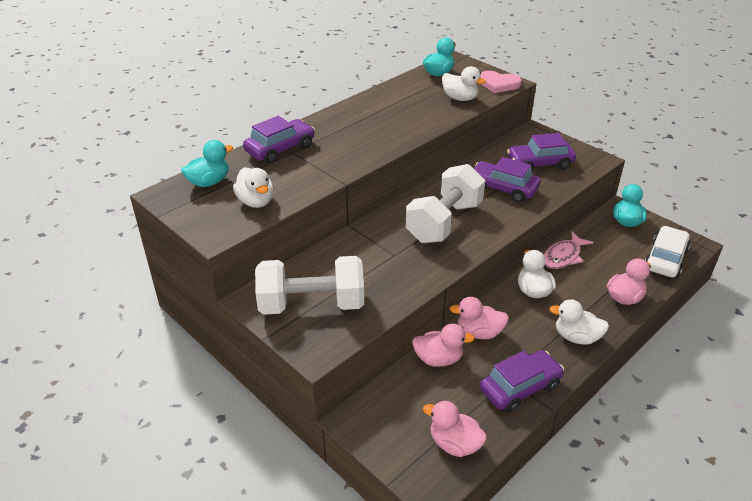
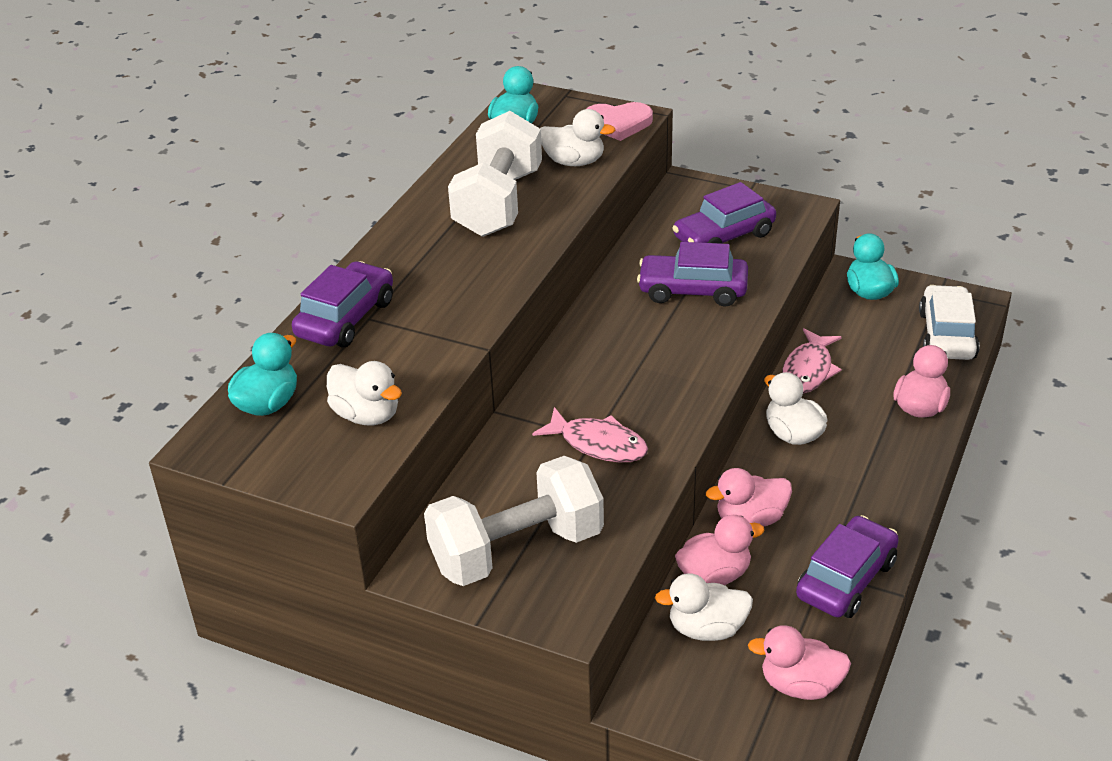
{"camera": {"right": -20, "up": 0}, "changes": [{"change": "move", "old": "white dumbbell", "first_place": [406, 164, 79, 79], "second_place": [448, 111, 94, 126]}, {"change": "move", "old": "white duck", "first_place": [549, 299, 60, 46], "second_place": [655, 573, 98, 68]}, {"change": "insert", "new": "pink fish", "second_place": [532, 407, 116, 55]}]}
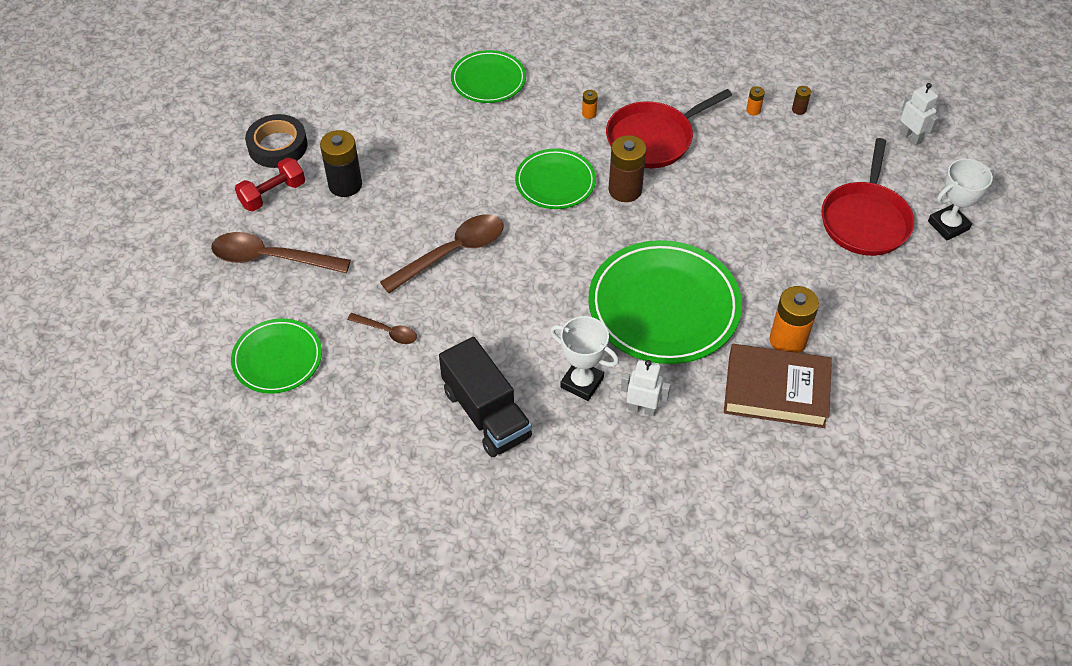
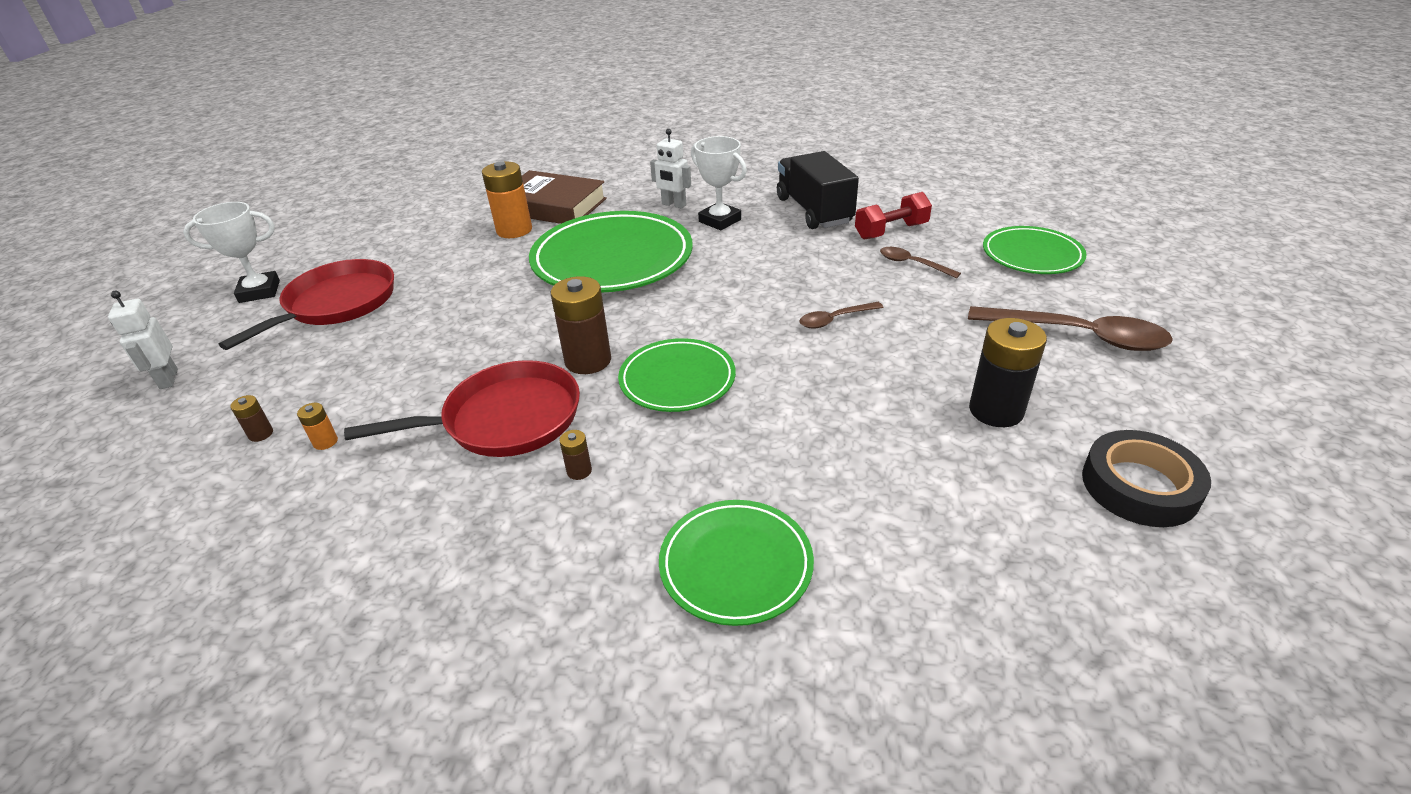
{"camera": {"right": -165, "up": -15}, "changes": [{"change": "recolor", "old": "orange battery", "new": "brown battery", "first_place": [582, 90, 16, 29], "second_place": [559, 430, 33, 50]}, {"change": "move", "old": "red dumbbell", "first_place": [235, 157, 70, 54], "second_place": [855, 192, 77, 48]}, {"change": "resize", "old": "brown spoon", "first_place": [380, 214, 123, 79], "second_place": [799, 302, 85, 27], "factor": 0.52}]}
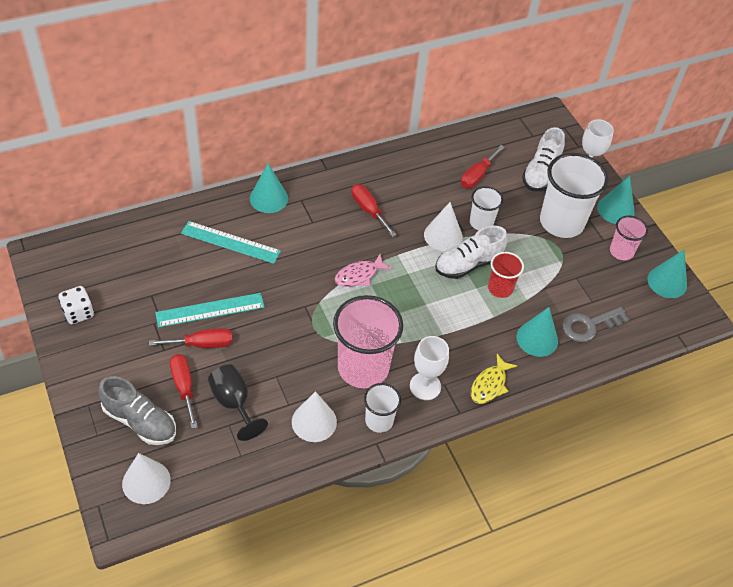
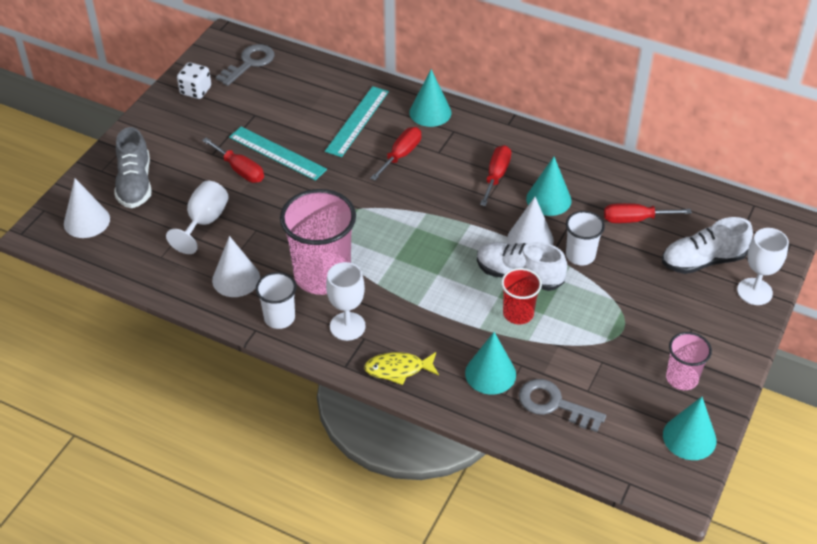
{"camera": {"right": 55, "up": -5}, "changes": [{"change": "delete", "old": "white cup", "first_place": [540, 153, 69, 85]}, {"change": "move", "old": "turquoise cone", "first_place": [597, 176, 38, 48], "second_place": [526, 157, 45, 59]}, {"change": "rotate", "old": "turquoise ruler", "first_place": [181, 221, 100, 43], "second_place": [325, 86, 64, 71], "degrees": 45}, {"change": "delete", "old": "pink fish", "first_place": [335, 254, 57, 33]}, {"change": "move", "old": "red screwdriver", "first_place": [170, 354, 28, 75], "second_place": [370, 127, 51, 54]}, {"change": "recolor", "old": "black goblet", "new": "white goblet", "first_place": [208, 364, 60, 77], "second_place": [166, 181, 63, 73]}, {"change": "insert", "new": "grey key", "second_place": [216, 44, 59, 42]}]}
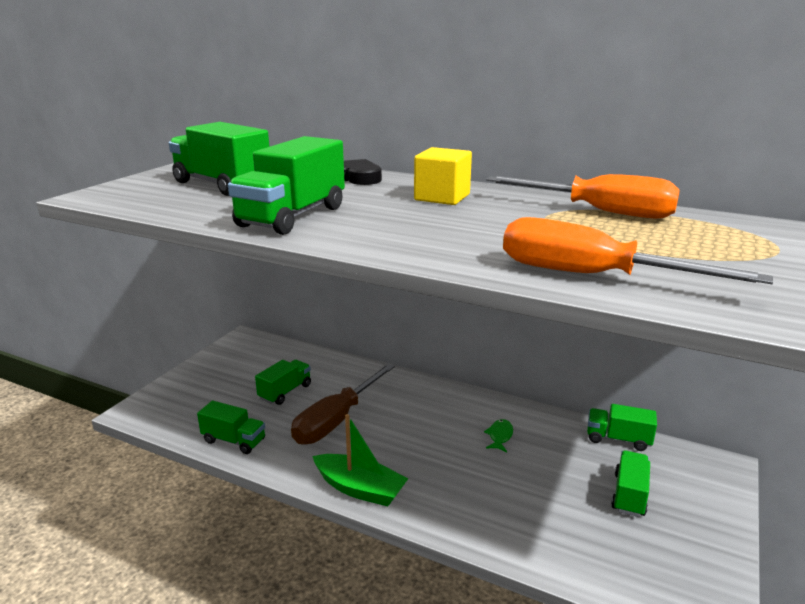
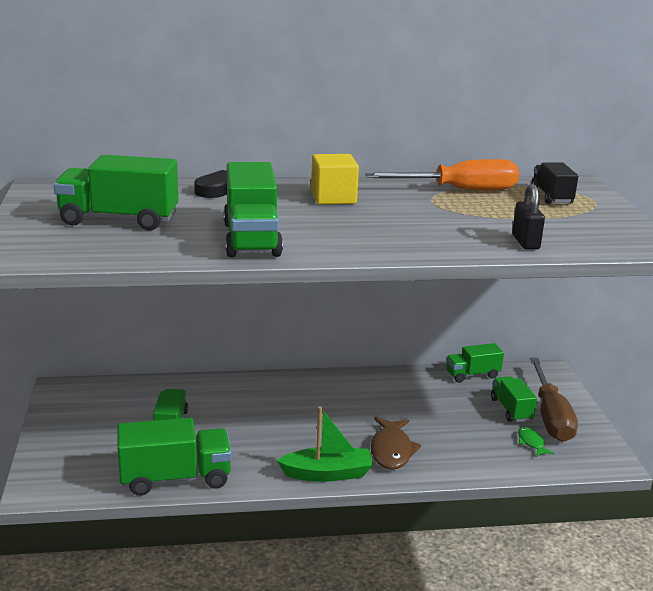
{"camera": {"right": -35, "up": 0}, "changes": [{"change": "replace", "old": "orange screwdriver", "new": "black padlock", "first_place": [503, 217, 270, 67], "second_place": [512, 184, 33, 66]}, {"change": "move", "old": "brown screwdriver", "first_place": [291, 364, 104, 81], "second_place": [530, 357, 48, 85]}, {"change": "resize", "old": "green truck", "first_place": [197, 401, 68, 53], "second_place": [117, 418, 115, 78], "factor": 1.66}, {"change": "move", "old": "green fish", "first_place": [484, 419, 29, 33], "second_place": [518, 427, 36, 30]}, {"change": "insert", "new": "black truck", "second_place": [531, 163, 47, 41]}, {"change": "insert", "new": "brown fish", "second_place": [371, 417, 50, 52]}]}
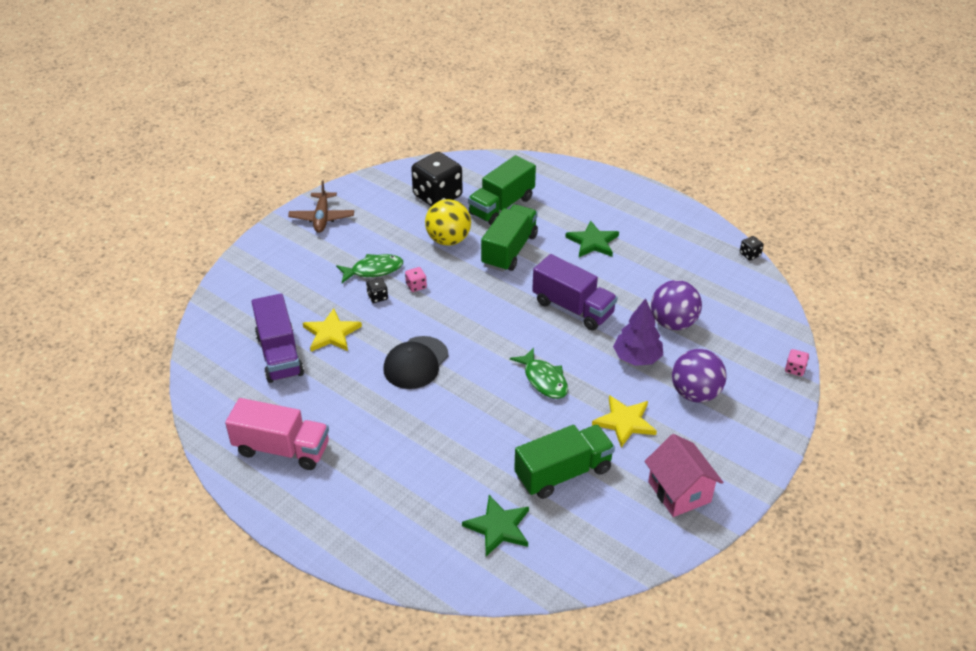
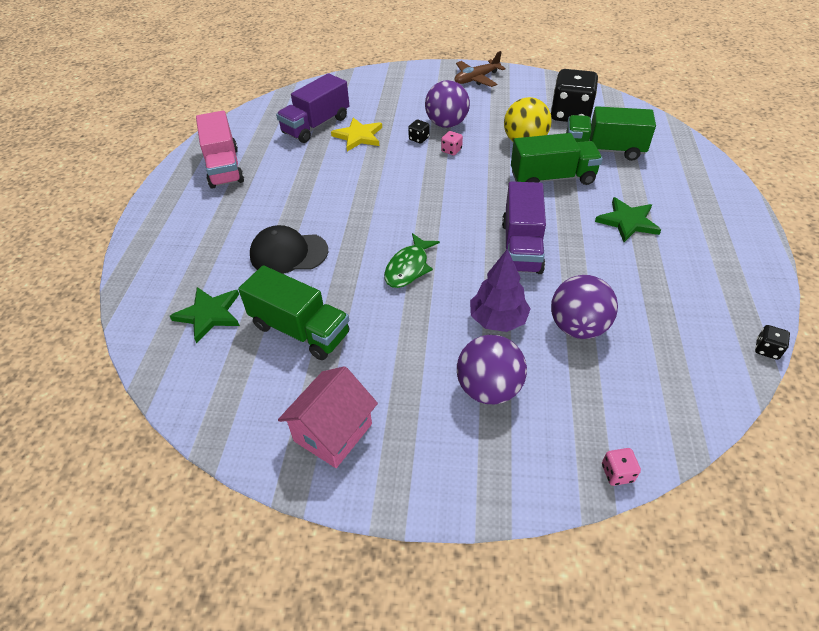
{"camera": {"right": 60, "up": 5}, "changes": [{"change": "replace", "old": "green fish", "new": "purple ball", "first_place": [336, 254, 67, 29], "second_place": [425, 80, 45, 48]}, {"change": "move", "old": "black cap", "first_place": [383, 336, 65, 53], "second_place": [250, 225, 78, 49]}, {"change": "delete", "old": "yellow star", "first_place": [592, 395, 65, 53]}]}
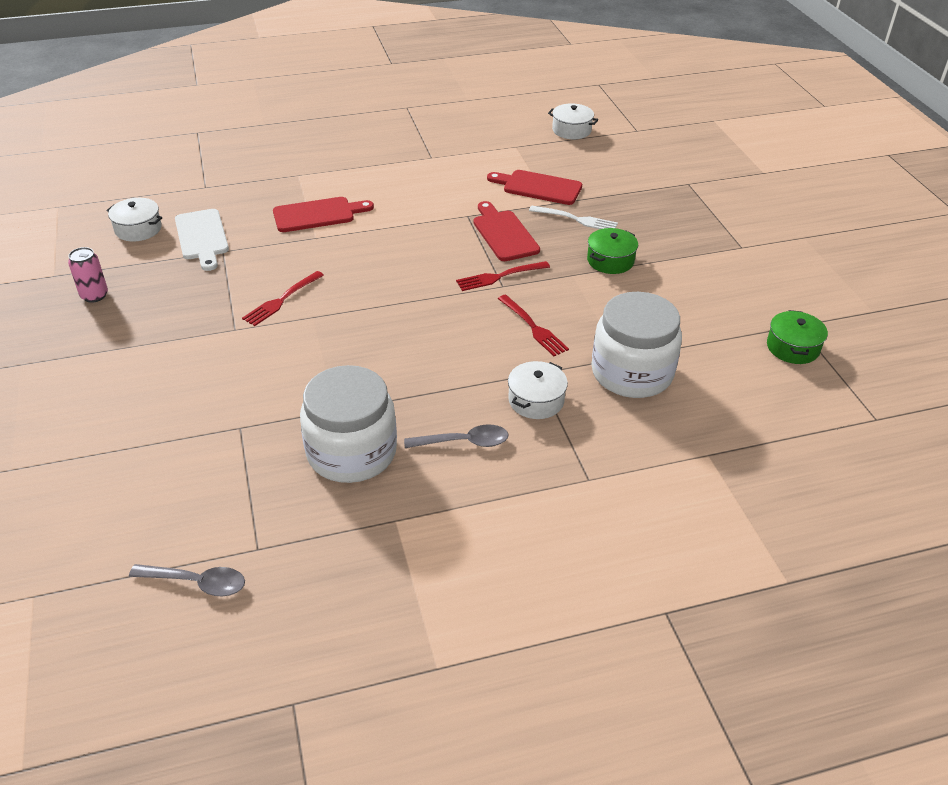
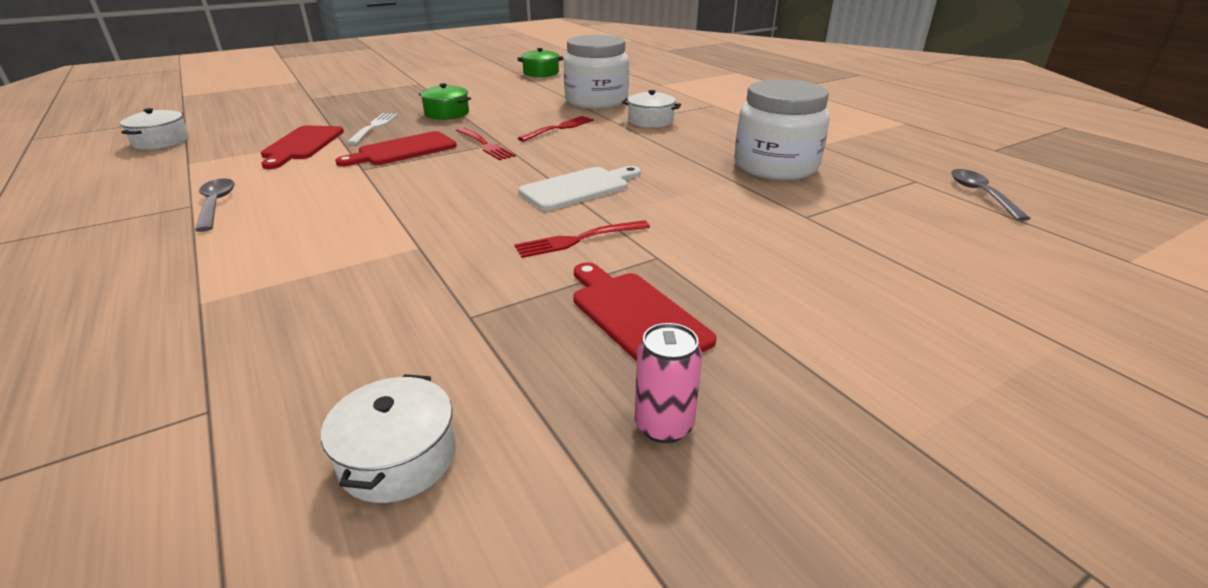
{"camera": {"right": -105, "up": -10}, "changes": [{"change": "move", "old": "red cutting board", "first_place": [273, 197, 101, 35], "second_place": [573, 262, 144, 100]}, {"change": "move", "old": "white cutting board", "first_place": [175, 209, 54, 62], "second_place": [518, 166, 123, 45]}, {"change": "rotate", "old": "red fork", "first_place": [242, 271, 82, 55], "second_place": [514, 220, 136, 38], "degrees": 135}, {"change": "move", "old": "grey spoon", "first_place": [404, 424, 105, 24], "second_place": [195, 178, 40, 54]}]}
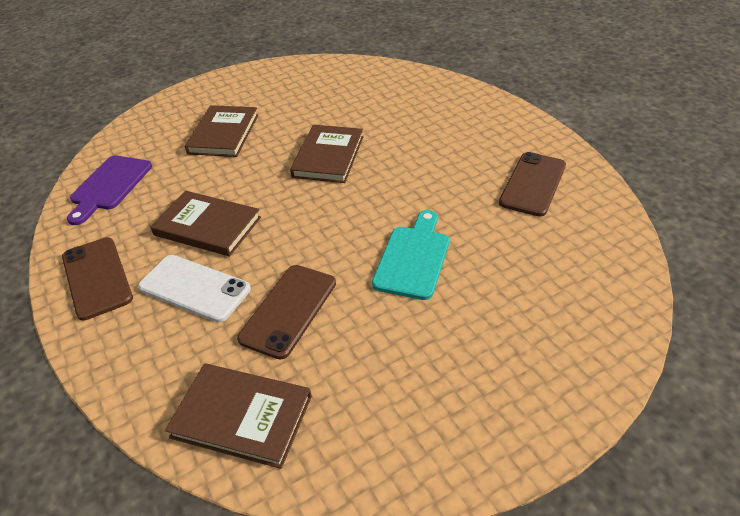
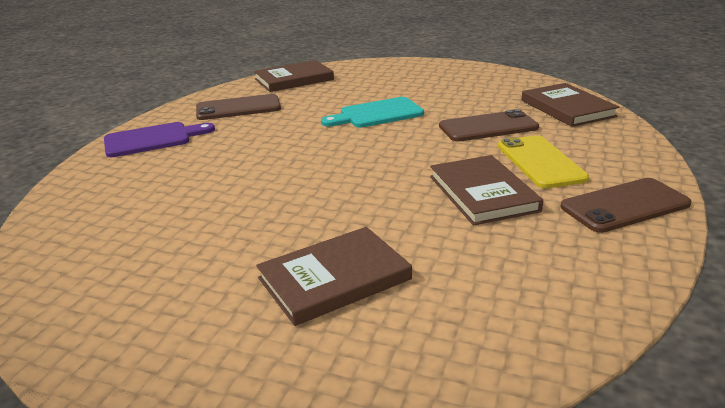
{"camera": {"right": -130, "up": -15}, "changes": [{"change": "move", "old": "brown book", "first_place": [290, 125, 73, 58], "second_place": [254, 60, 80, 32]}, {"change": "move", "old": "purple cutting board", "first_place": [67, 156, 85, 69], "second_place": [104, 122, 111, 35]}, {"change": "rotate", "old": "brown phone", "first_place": [62, 237, 71, 84], "second_place": [560, 178, 132, 55], "degrees": 45}, {"change": "recolor", "old": "white phone", "new": "yellow phone", "first_place": [138, 255, 113, 68], "second_place": [498, 135, 91, 53]}]}
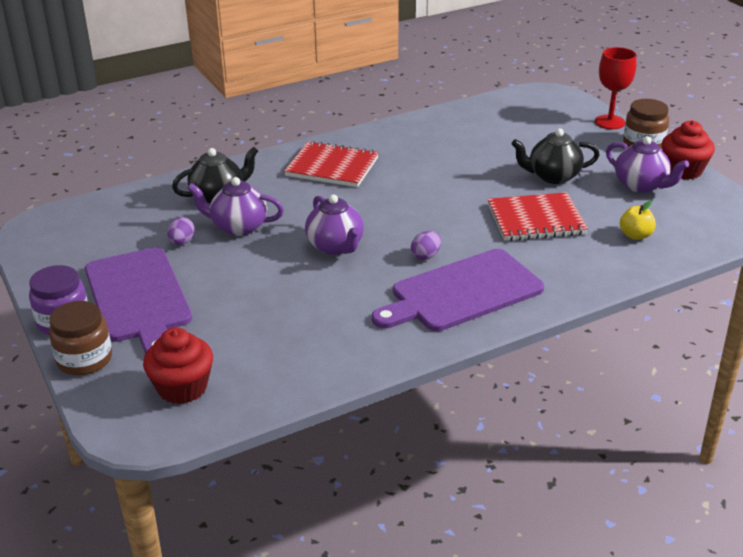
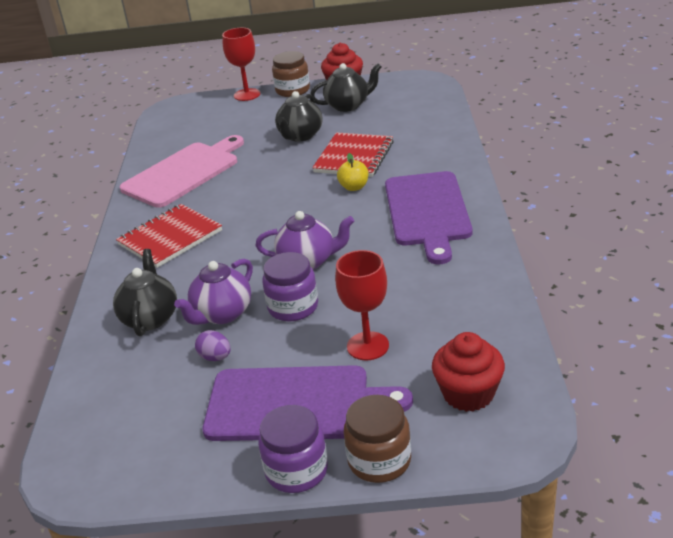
{"camera": {"right": -60, "up": 0}, "changes": [{"change": "recolor", "old": "purple teapot", "new": "black teapot", "first_place": [606, 136, 83, 57], "second_place": [311, 63, 70, 49]}, {"change": "move", "old": "yellow apple", "first_place": [620, 201, 36, 39], "second_place": [337, 153, 31, 38]}, {"change": "delete", "old": "purple egg", "first_place": [411, 231, 30, 29]}, {"change": "insert", "new": "pink cutting board", "second_place": [120, 135, 124, 73]}, {"change": "insert", "new": "red goblet", "second_place": [335, 250, 54, 110]}, {"change": "insert", "new": "purple jar", "second_place": [262, 252, 56, 69]}]}
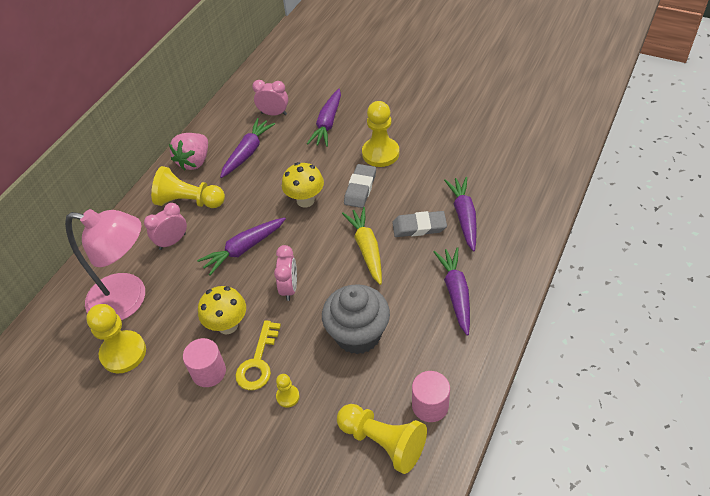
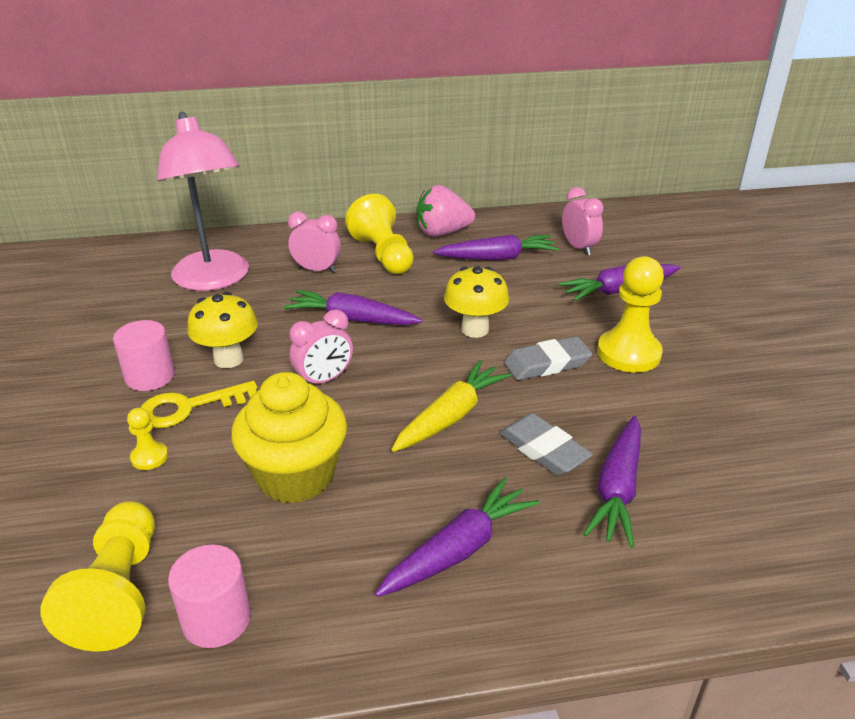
{"camera": {"right": 50, "up": -15}, "changes": [{"change": "rotate", "old": "purple carrot", "first_place": [444, 177, 33, 75], "second_place": [583, 416, 58, 132], "degrees": 150}, {"change": "recolor", "old": "grey cupcake", "new": "yellow cupcake", "first_place": [322, 284, 68, 70], "second_place": [231, 372, 116, 132]}, {"change": "delete", "old": "yellow pawn", "first_place": [86, 304, 60, 69]}]}
